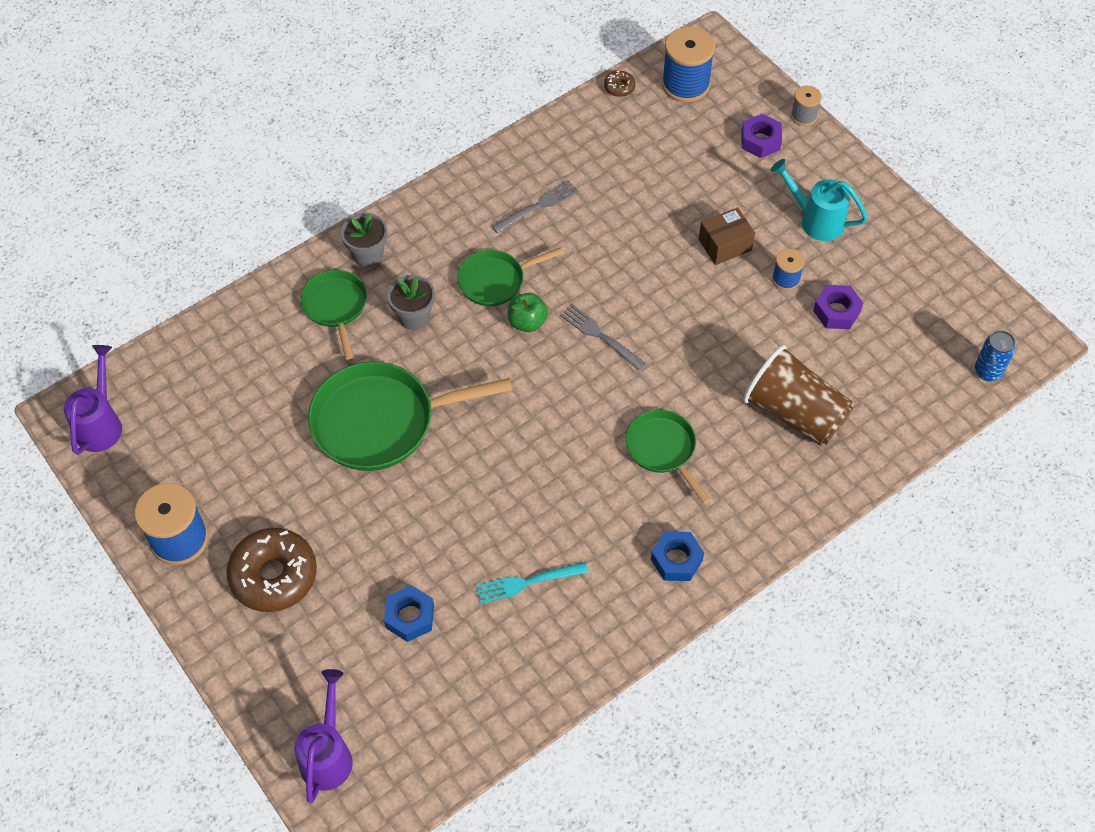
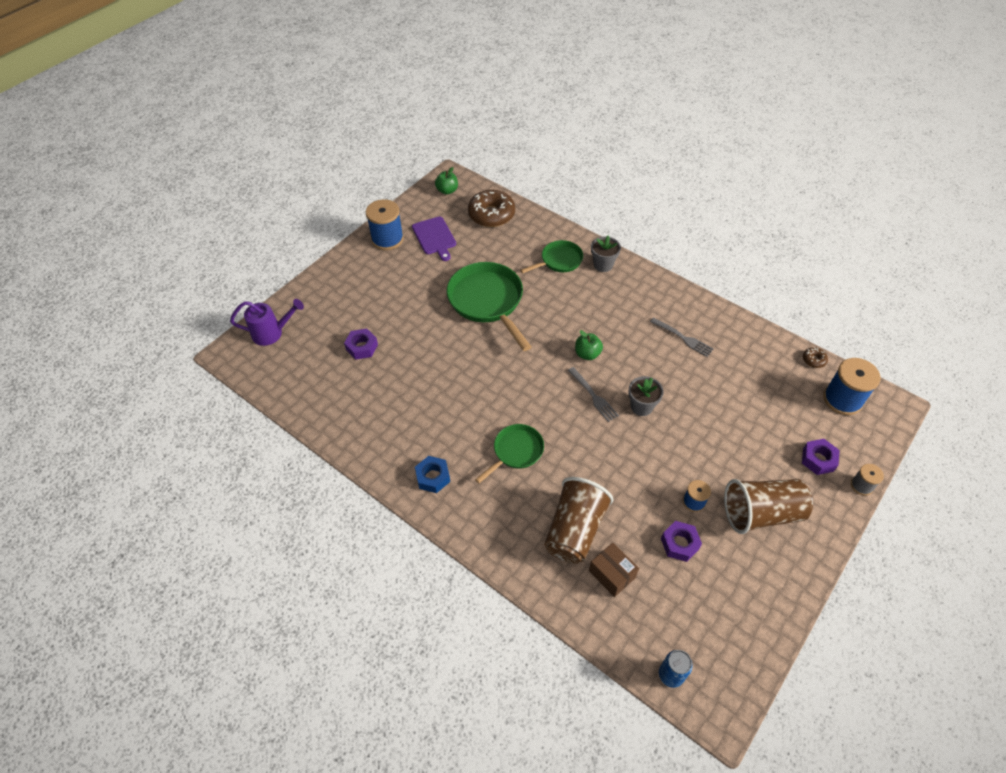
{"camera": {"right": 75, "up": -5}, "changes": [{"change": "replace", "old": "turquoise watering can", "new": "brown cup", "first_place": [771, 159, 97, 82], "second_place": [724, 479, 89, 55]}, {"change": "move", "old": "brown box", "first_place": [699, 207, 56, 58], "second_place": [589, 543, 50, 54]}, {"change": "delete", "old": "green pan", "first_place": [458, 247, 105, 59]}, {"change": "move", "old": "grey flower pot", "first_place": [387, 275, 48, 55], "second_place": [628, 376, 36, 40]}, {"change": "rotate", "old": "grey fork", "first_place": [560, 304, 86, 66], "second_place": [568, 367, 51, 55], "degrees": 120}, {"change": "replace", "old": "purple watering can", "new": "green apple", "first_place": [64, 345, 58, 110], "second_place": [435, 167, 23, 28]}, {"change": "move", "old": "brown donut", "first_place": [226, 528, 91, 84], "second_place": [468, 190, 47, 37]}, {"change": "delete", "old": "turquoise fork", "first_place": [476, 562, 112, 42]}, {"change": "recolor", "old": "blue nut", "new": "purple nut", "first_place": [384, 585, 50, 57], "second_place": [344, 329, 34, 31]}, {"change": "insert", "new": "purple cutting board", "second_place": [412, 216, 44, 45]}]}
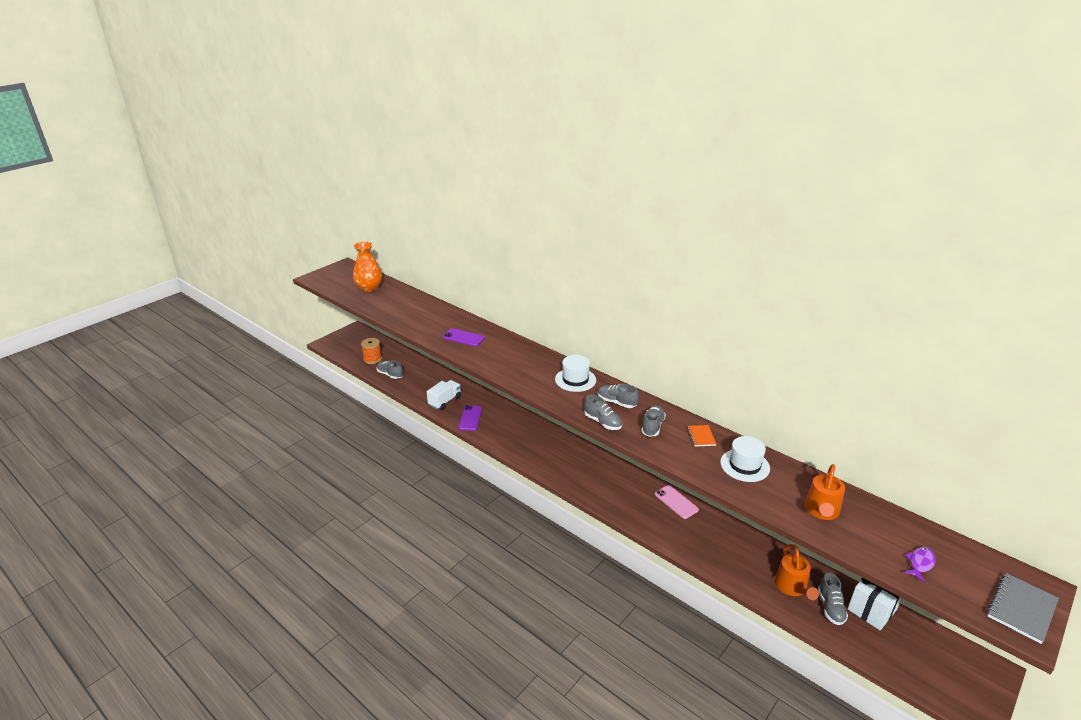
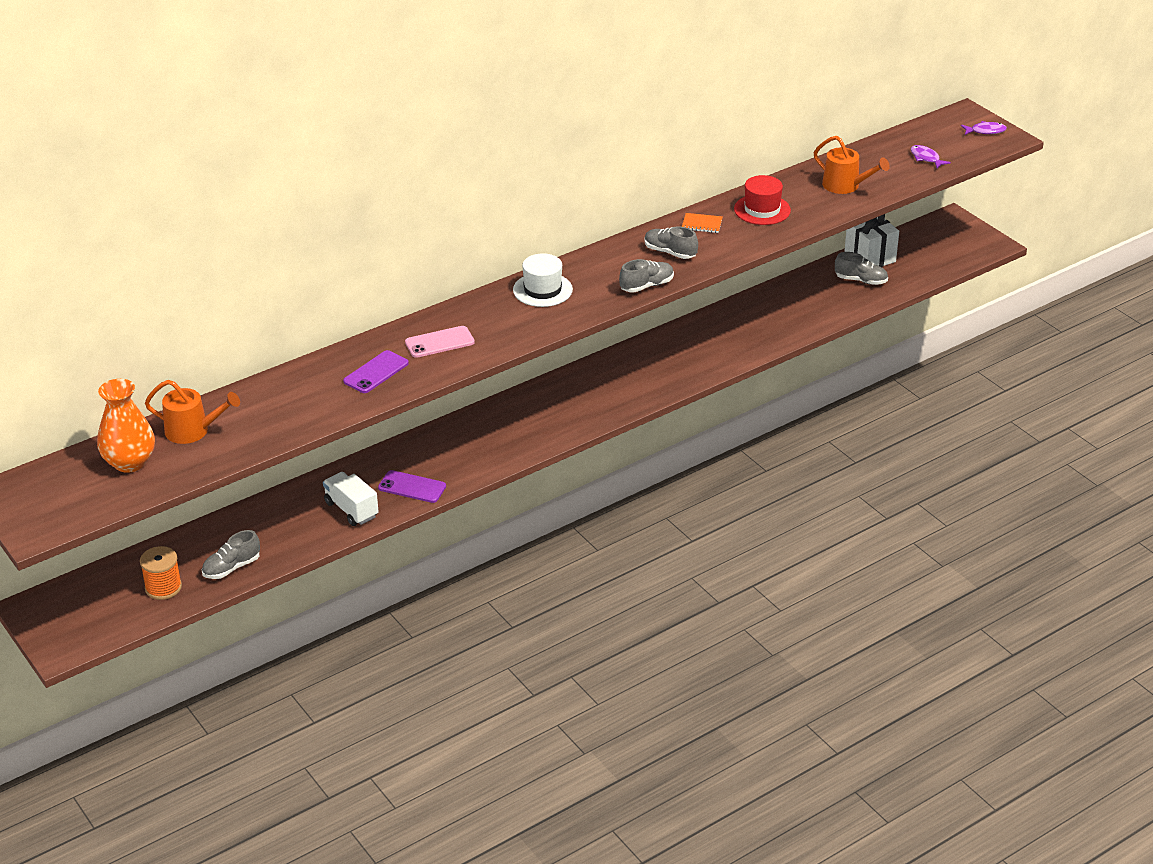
{"camera": {"right": -75, "up": 5}, "changes": [{"change": "delete", "old": "grey shoe", "first_place": [597, 384, 42, 24]}, {"change": "recolor", "old": "white hat", "new": "red hat", "first_place": [720, 436, 50, 46], "second_place": [734, 175, 57, 50]}, {"change": "move", "old": "pink phone", "first_place": [655, 485, 44, 34], "second_place": [405, 326, 70, 32]}, {"change": "move", "old": "orange watering can", "first_place": [775, 544, 44, 56], "second_place": [145, 380, 95, 64]}, {"change": "replace", "old": "grey notebook", "new": "purple fish", "first_place": [987, 573, 72, 71], "second_place": [961, 121, 46, 14]}]}
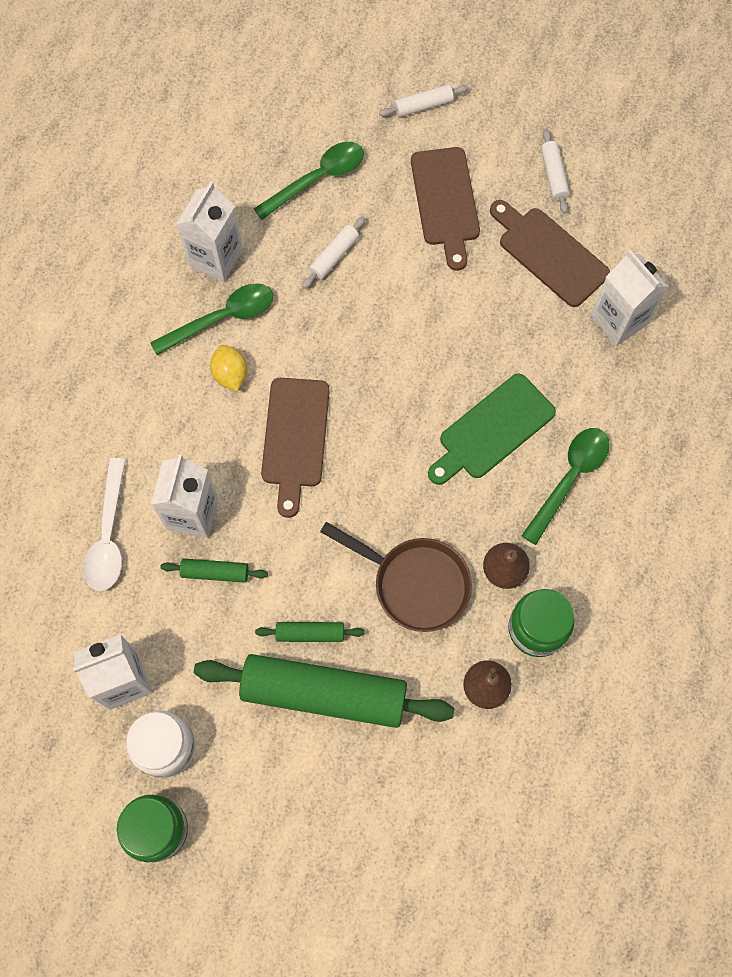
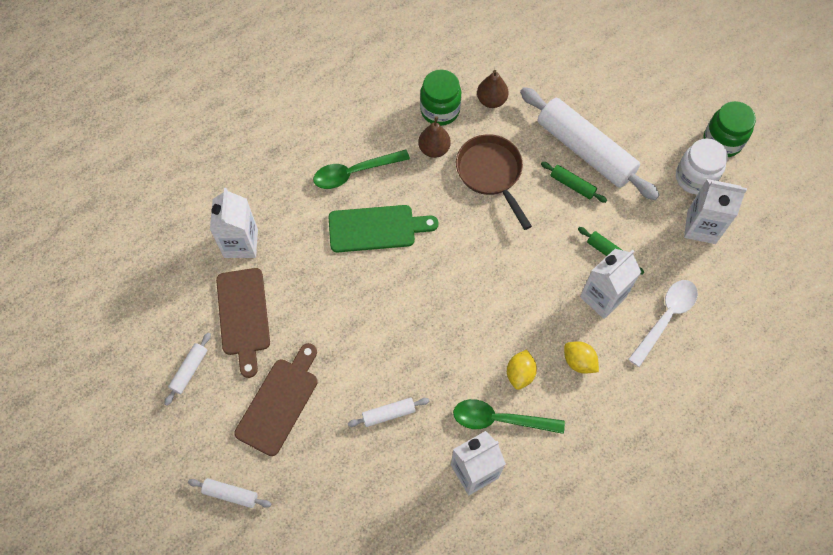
{"camera": {"right": -145, "up": -5}, "changes": [{"change": "delete", "old": "green spoon", "first_place": [254, 142, 110, 78]}, {"change": "delete", "old": "brown cutting board", "first_place": [261, 378, 69, 140]}, {"change": "recolor", "old": "green rolling pin", "new": "white rolling pin", "first_place": [194, 654, 260, 74], "second_place": [520, 87, 140, 113]}, {"change": "insert", "new": "yellow lemon", "second_place": [564, 341, 35, 33]}]}
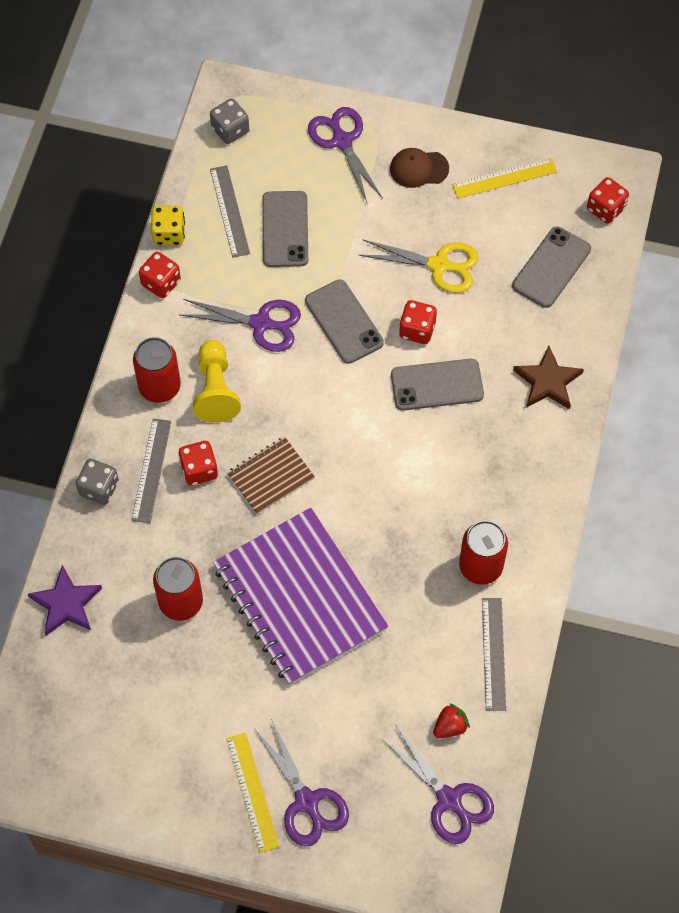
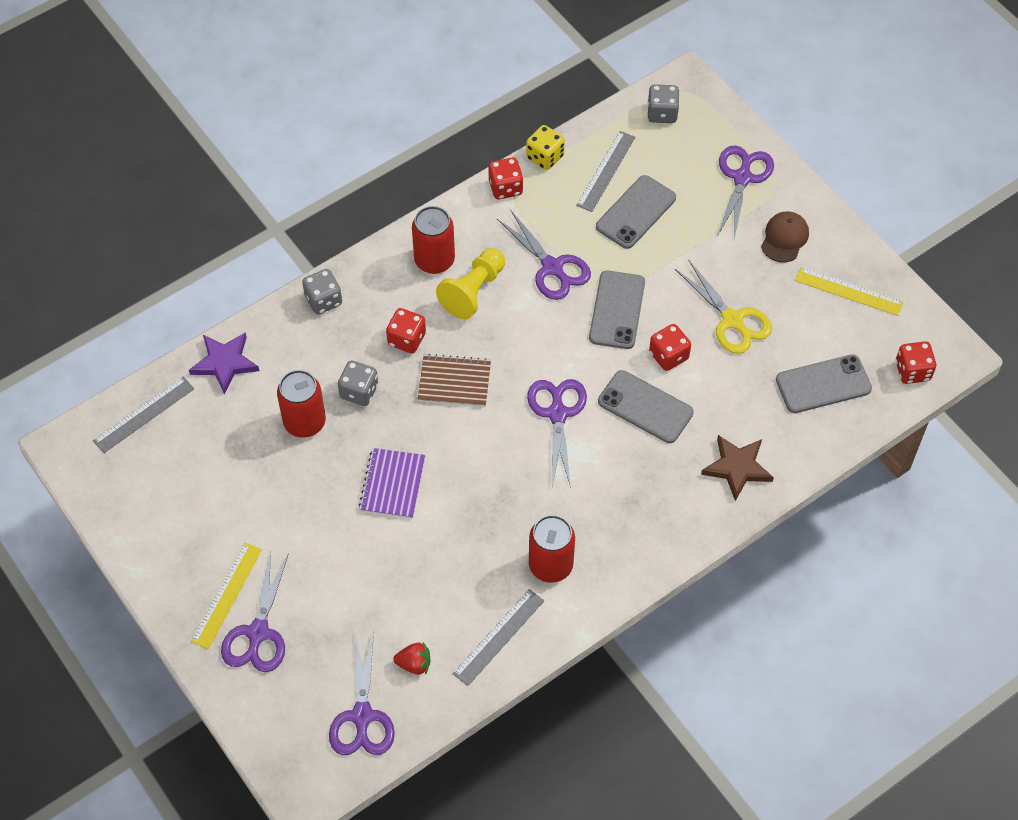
{"camera": {"right": 40, "up": -5}, "changes": [{"change": "rotate", "old": "brown cap", "first_place": [390, 148, 59, 40], "second_place": [761, 211, 48, 51], "degrees": 75}, {"change": "move", "old": "grey ruler", "first_place": [131, 418, 40, 105], "second_place": [93, 377, 101, 76]}, {"change": "resize", "old": "purple notebook", "first_place": [213, 508, 175, 177], "second_place": [359, 448, 66, 71], "factor": 0.48}, {"change": "insert", "new": "grey dice", "second_place": [338, 361, 40, 45]}, {"change": "insert", "new": "purple scissors", "second_place": [527, 379, 60, 109]}]}
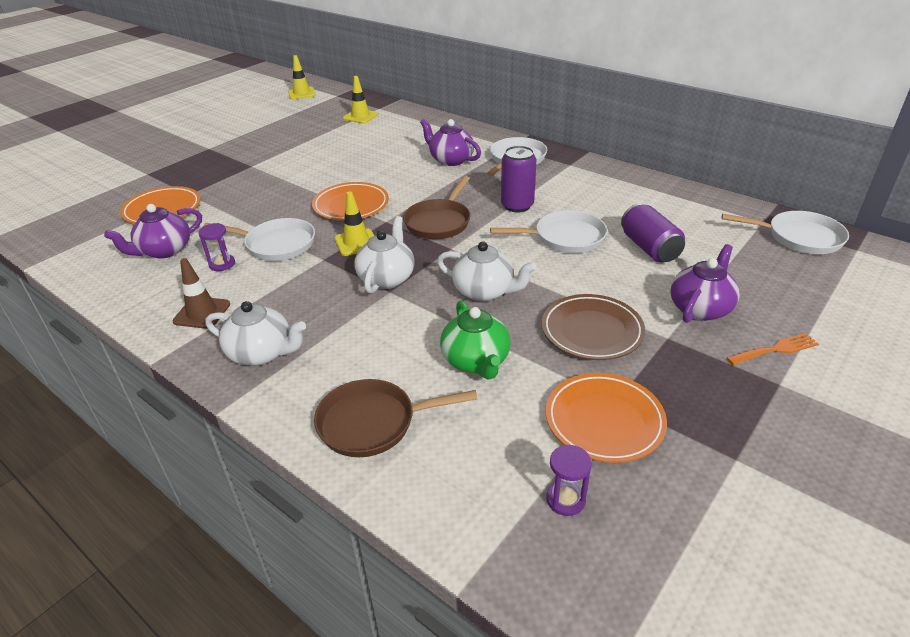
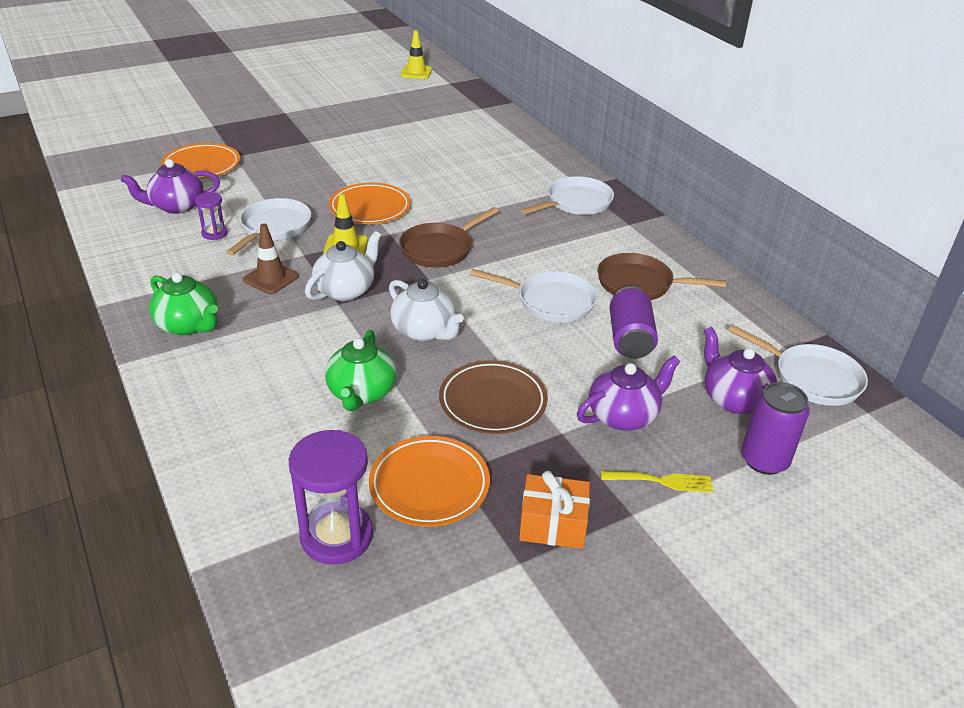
{"camera": {"right": 20, "up": 0}, "changes": [{"change": "delete", "old": "yellow traffic cone", "first_place": [343, 76, 35, 48]}, {"change": "move", "old": "purple teapot", "first_place": [420, 119, 61, 47], "second_place": [704, 327, 73, 87]}, {"change": "move", "old": "purple can", "first_place": [501, 146, 35, 66], "second_place": [741, 382, 68, 93]}, {"change": "rotate", "old": "white pan", "first_place": [203, 218, 112, 43], "second_place": [226, 198, 85, 58], "degrees": -105}, {"change": "move", "old": "brown traffic cone", "first_place": [172, 258, 58, 71], "second_place": [243, 223, 56, 71]}, {"change": "recolor", "old": "white teapot", "new": "green teapot", "first_place": [205, 301, 101, 65], "second_place": [149, 272, 69, 63]}, {"change": "recolor", "old": "orange fork", "new": "yellow fork", "first_place": [727, 333, 92, 32], "second_place": [601, 471, 113, 22]}, {"change": "move", "old": "brown pan", "first_place": [314, 379, 164, 78], "second_place": [597, 253, 129, 47]}, {"change": "resize", "old": "purple hourglass", "first_place": [546, 445, 46, 71], "second_place": [289, 430, 84, 135], "factor": 1.9}, {"change": "insert", "new": "orange gift", "second_place": [519, 471, 71, 78]}]}
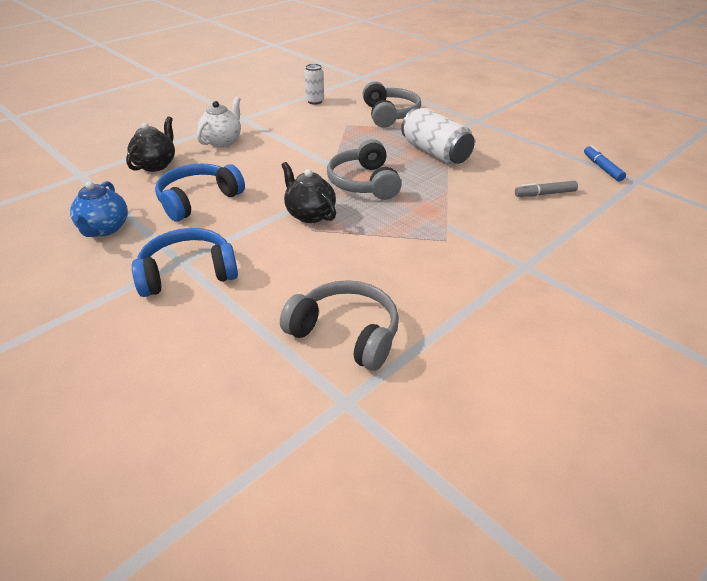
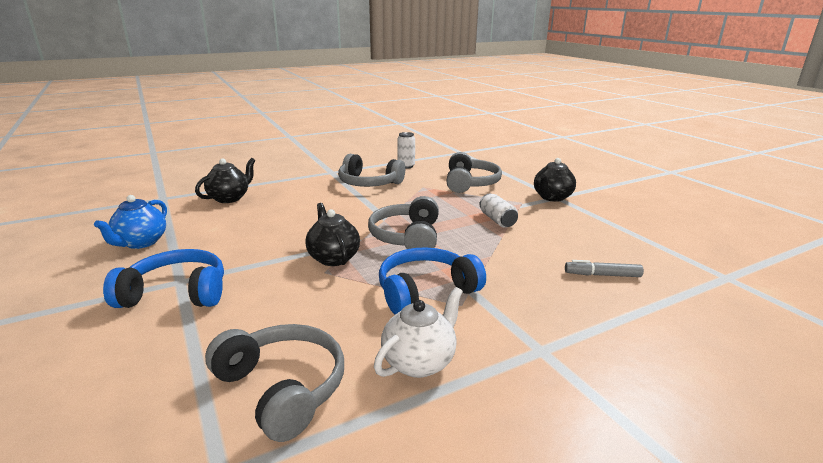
{"camera": {"right": 15, "up": -15}, "changes": [{"change": "move", "old": "white teapot", "first_place": [197, 96, 44, 51], "second_place": [374, 287, 89, 91]}, {"change": "resize", "old": "white can", "first_place": [401, 108, 74, 57], "second_place": [479, 194, 39, 34], "factor": 0.57}, {"change": "delete", "old": "blue marker", "first_place": [584, 145, 42, 36]}, {"change": "move", "old": "blue headphones", "first_place": [155, 164, 90, 57], "second_place": [379, 247, 107, 68]}, {"change": "insert", "new": "grey headphones", "second_place": [338, 154, 67, 33]}, {"change": "insert", "new": "black teapot", "second_place": [534, 158, 42, 44]}]}
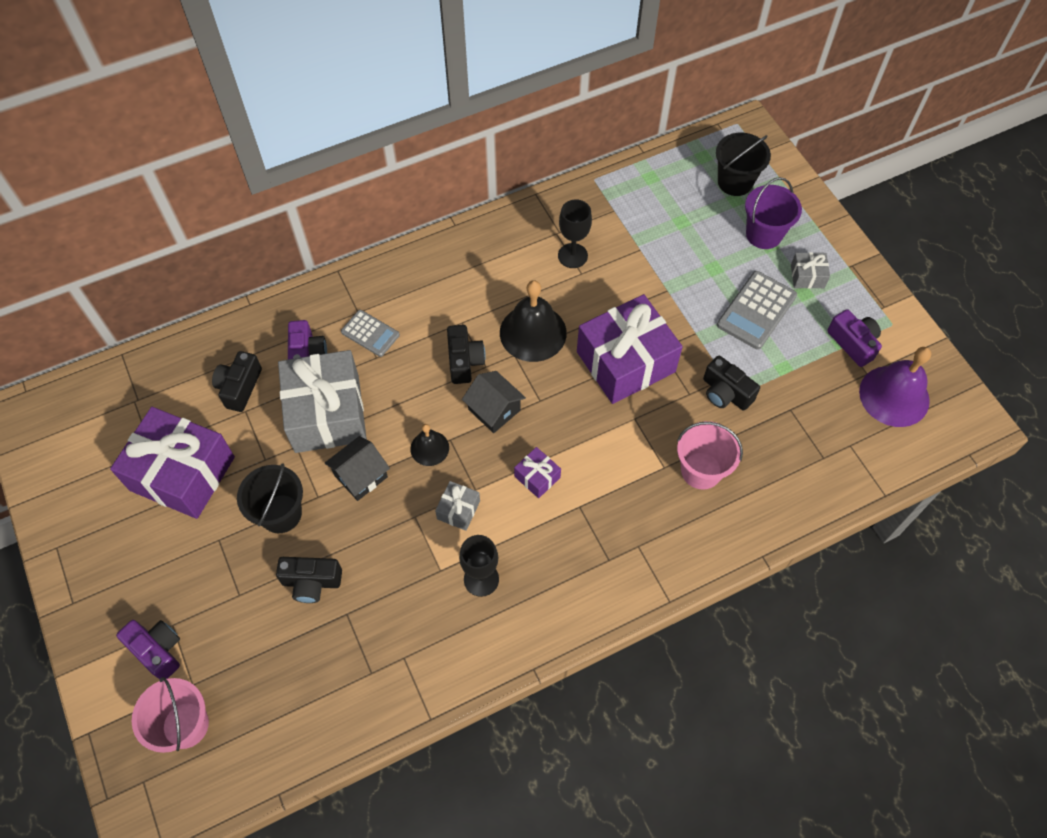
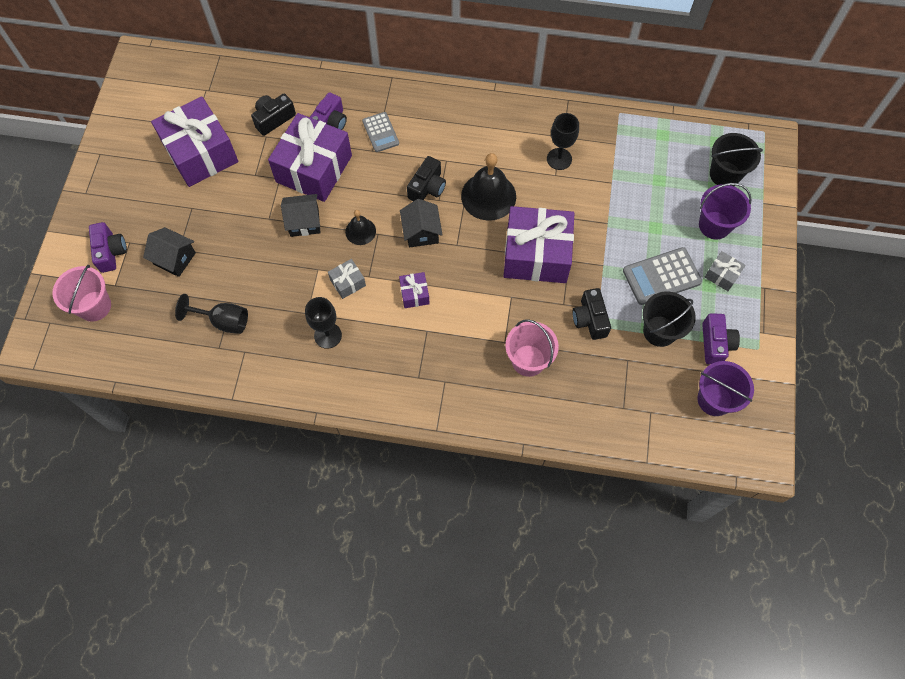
{"camera": {"right": 35, "up": 5}, "changes": [{"change": "replace", "old": "purple bell", "new": "purple bucket", "first_place": [859, 347, 72, 80], "second_place": [697, 361, 57, 55]}, {"change": "recolor", "old": "grey gift", "new": "purple gift", "first_place": [278, 350, 89, 103], "second_place": [268, 113, 84, 89]}, {"change": "move", "old": "black bucket", "first_place": [237, 463, 66, 70], "second_place": [643, 291, 53, 56]}, {"change": "delete", "old": "black camera", "first_place": [276, 557, 66, 46]}, {"change": "insert", "new": "black house", "second_place": [143, 227, 53, 50]}, {"change": "insert", "new": "black goblet", "second_place": [175, 294, 73, 40]}]}
